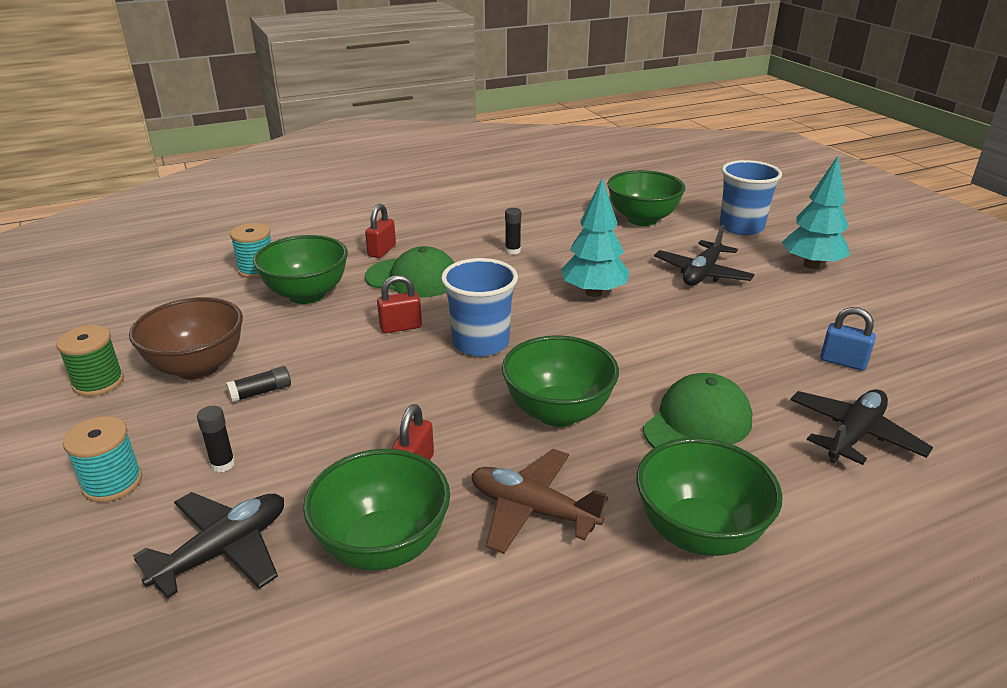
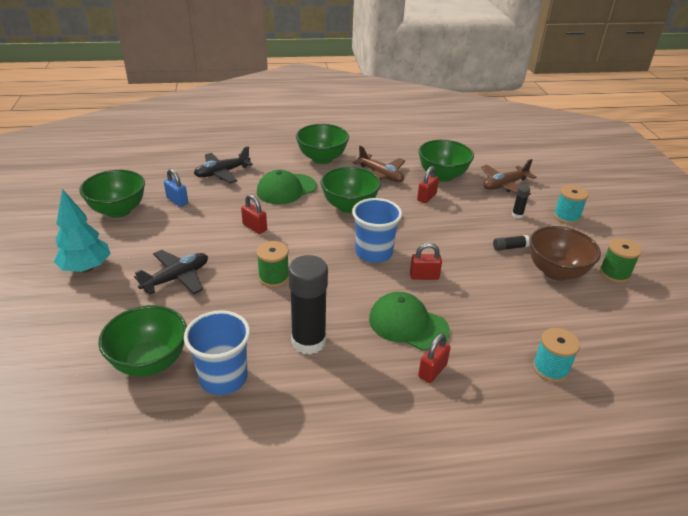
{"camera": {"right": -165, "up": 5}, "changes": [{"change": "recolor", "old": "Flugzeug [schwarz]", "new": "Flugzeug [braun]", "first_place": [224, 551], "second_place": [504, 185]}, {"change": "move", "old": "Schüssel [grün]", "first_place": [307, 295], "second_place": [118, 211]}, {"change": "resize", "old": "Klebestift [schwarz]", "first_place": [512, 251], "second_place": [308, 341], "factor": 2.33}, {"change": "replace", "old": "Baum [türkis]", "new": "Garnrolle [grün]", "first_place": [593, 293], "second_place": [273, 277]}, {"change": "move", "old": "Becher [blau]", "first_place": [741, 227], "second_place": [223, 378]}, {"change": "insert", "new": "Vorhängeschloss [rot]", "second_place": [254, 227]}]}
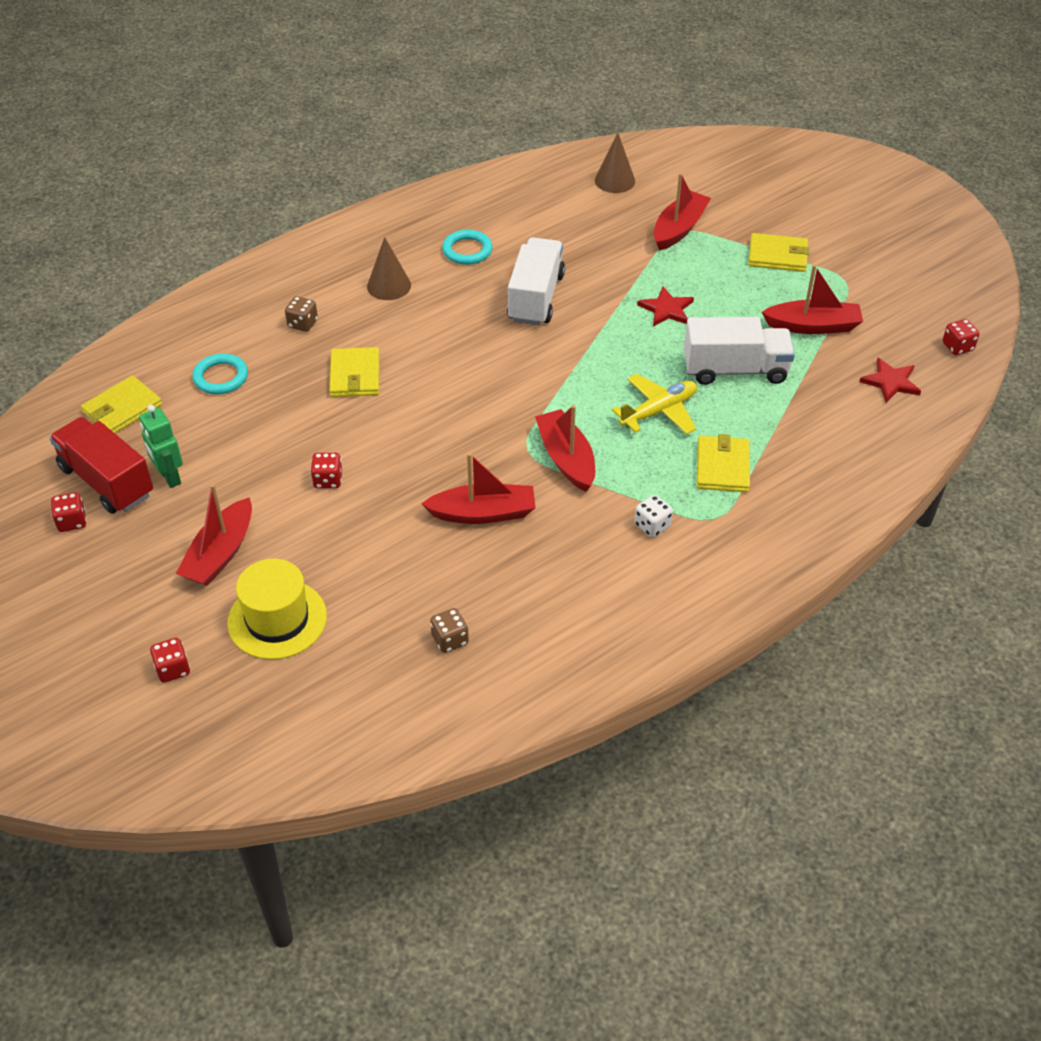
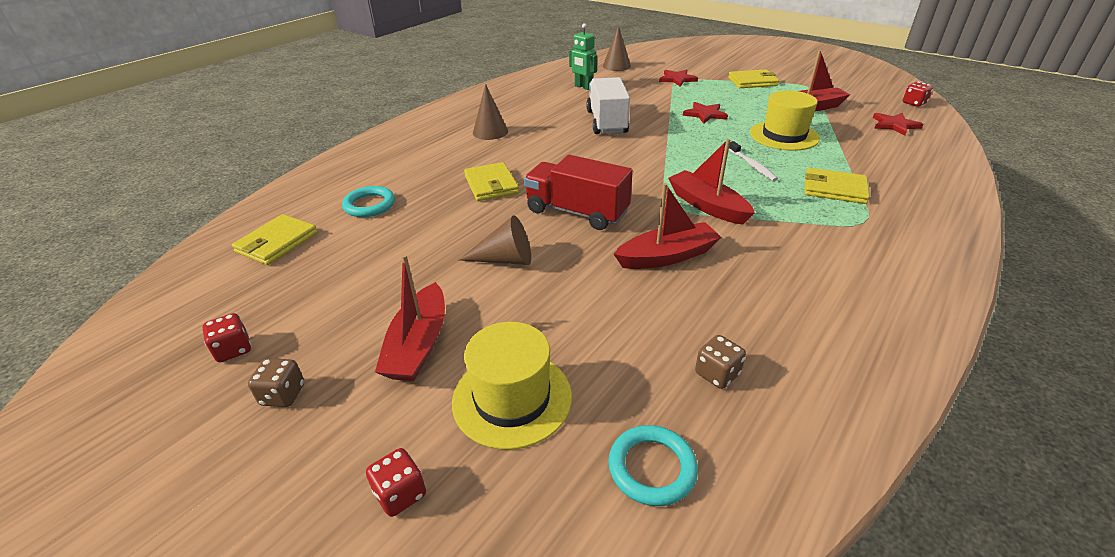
{"camera": {"right": -15, "up": -10}, "changes": [{"change": "move", "old": "Lastwagen [rot]", "first_place": [107, 481], "second_place": [577, 212]}, {"change": "move", "old": "Roboter [grün]", "first_place": [169, 477], "second_place": [583, 87]}, {"change": "move", "old": "Spielwürfel [braun]", "first_place": [302, 324], "second_place": [283, 395]}, {"change": "replace", "old": "Spielwürfel [rot]", "new": "Kegel [braun]", "first_place": [328, 480], "second_place": [505, 259]}, {"change": "move", "old": "Ring [türkis]", "first_place": [467, 250], "second_place": [652, 468]}, {"change": "replace", "old": "Flugzeug [gelb]", "new": "Zahnbürste [weiß]", "first_place": [658, 411], "second_place": [752, 166]}, {"change": "delete", "old": "Spielwürfel [weiß]", "first_place": [652, 526]}, {"change": "replace", "old": "Boot [rot]", "new": "Stern [rot]", "first_place": [679, 229], "second_place": [677, 79]}, {"change": "replace", "old": "Lastwagen [weiß]", "new": "Hut [gelb]", "first_place": [735, 370], "second_place": [784, 135]}, {"change": "rotate", "old": "Geldbörse [gelb]", "first_place": [722, 467], "second_place": [834, 189], "degrees": -60}]}
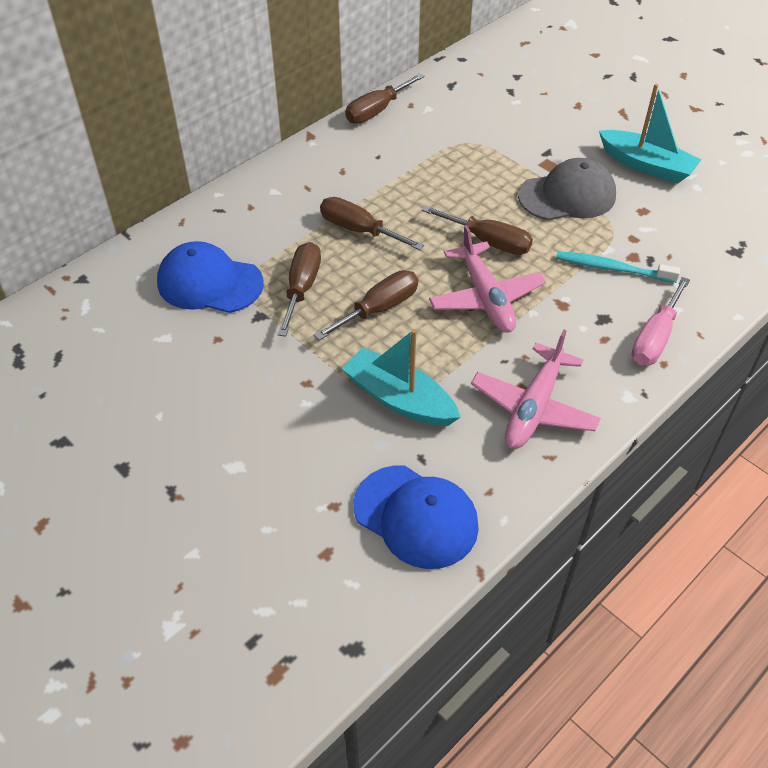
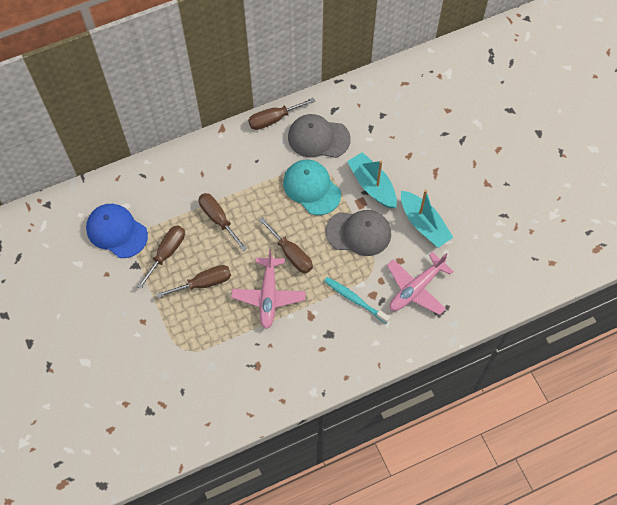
{"camera": {"right": 20, "up": 15}, "changes": [{"change": "move", "old": "Boot [türkis]", "first_place": [399, 399], "second_place": [372, 185]}, {"change": "delete", "old": "Kappe [blau]", "first_place": [416, 516]}, {"change": "move", "old": "Flugzeug [rosa]", "first_place": [533, 408], "second_place": [416, 289]}, {"change": "delete", "old": "Schraubenzieher [rosa]", "first_place": [655, 338]}, {"change": "insert", "new": "Kappe [türkis]", "second_place": [311, 188]}, {"change": "insert", "new": "Kappe [grau]", "second_place": [318, 138]}]}
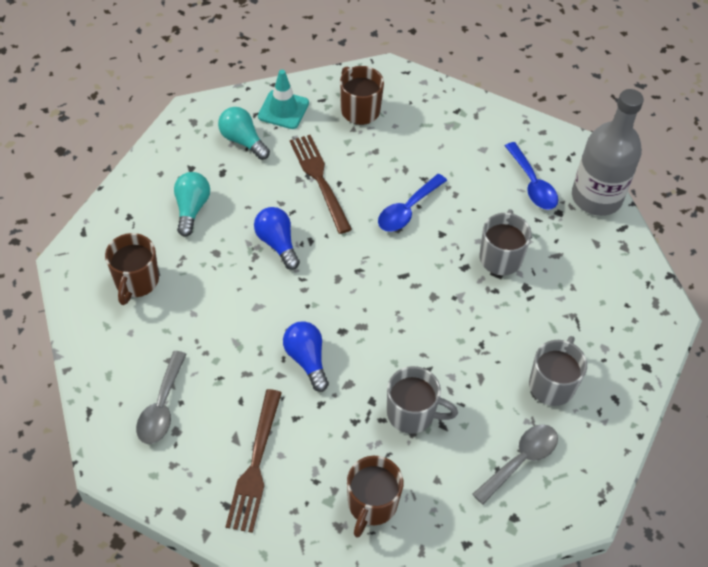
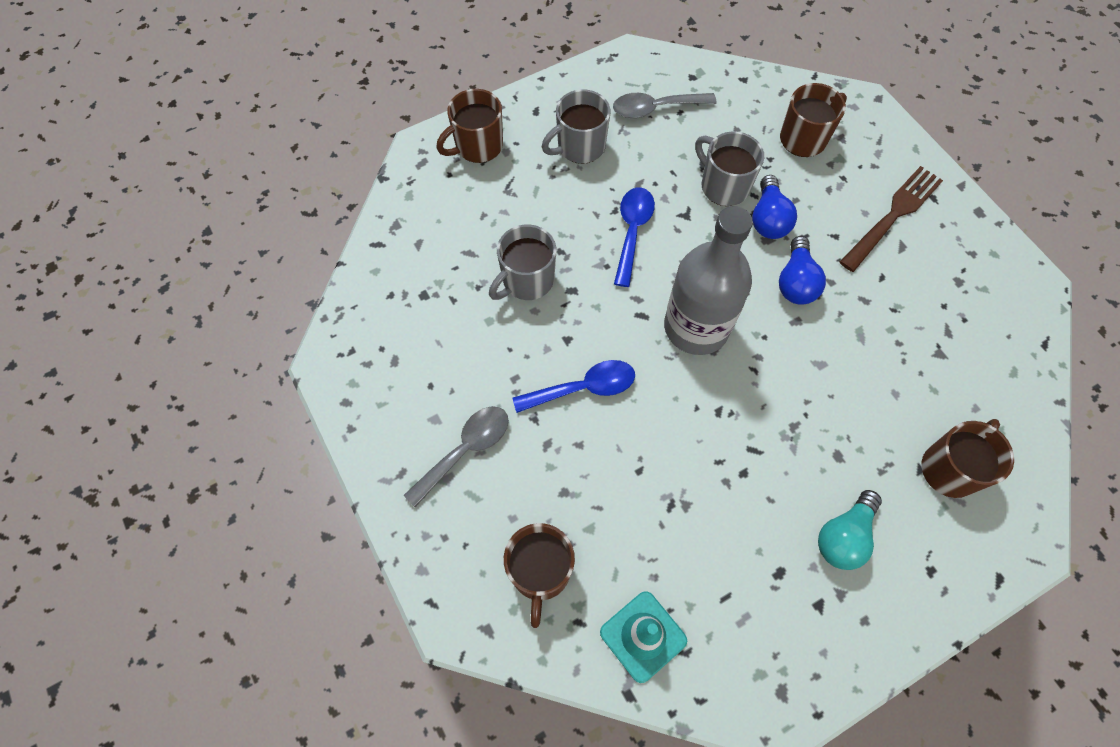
{"camera": {"right": -145, "up": 10}, "changes": [{"change": "move", "old": "Löffel [grau]", "first_place": [162, 407], "second_place": [465, 450]}, {"change": "delete", "old": "Glühbirne [türkis]", "first_place": [243, 140]}, {"change": "move", "old": "Glühbirne [blau]", "first_place": [277, 243], "second_place": [768, 219]}, {"change": "delete", "old": "Gabel [braun]", "first_place": [319, 180]}, {"change": "move", "old": "Löffel [blau]", "first_place": [532, 184], "second_place": [632, 231]}, {"change": "move", "old": "Flasche [grau]", "first_place": [596, 197], "second_place": [696, 327]}, {"change": "insert", "new": "Tasse [braun]", "second_place": [477, 146]}]}
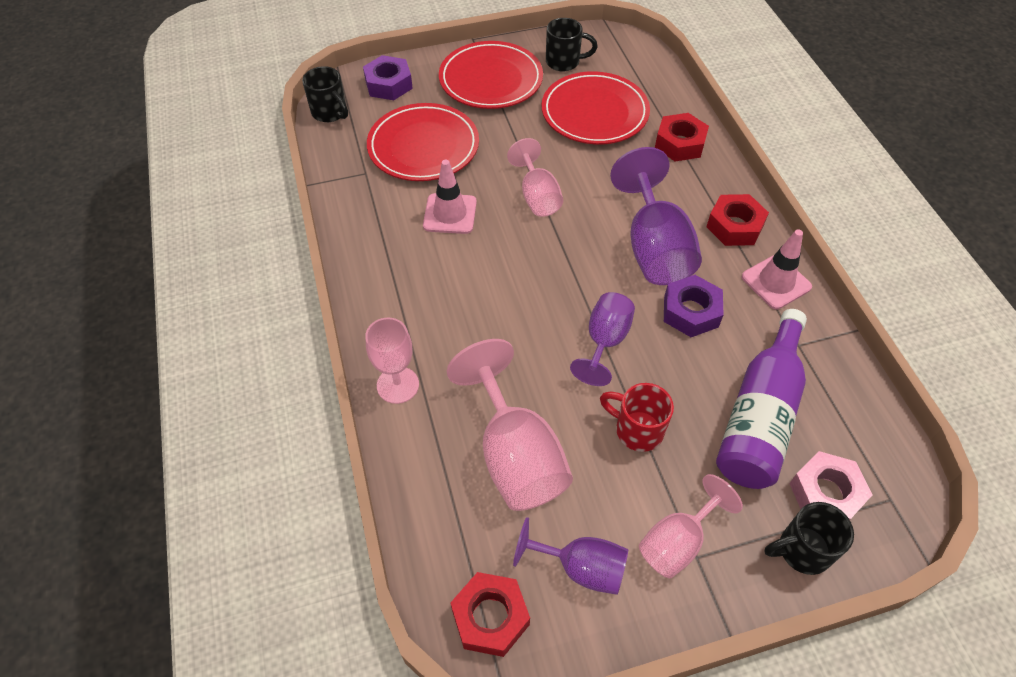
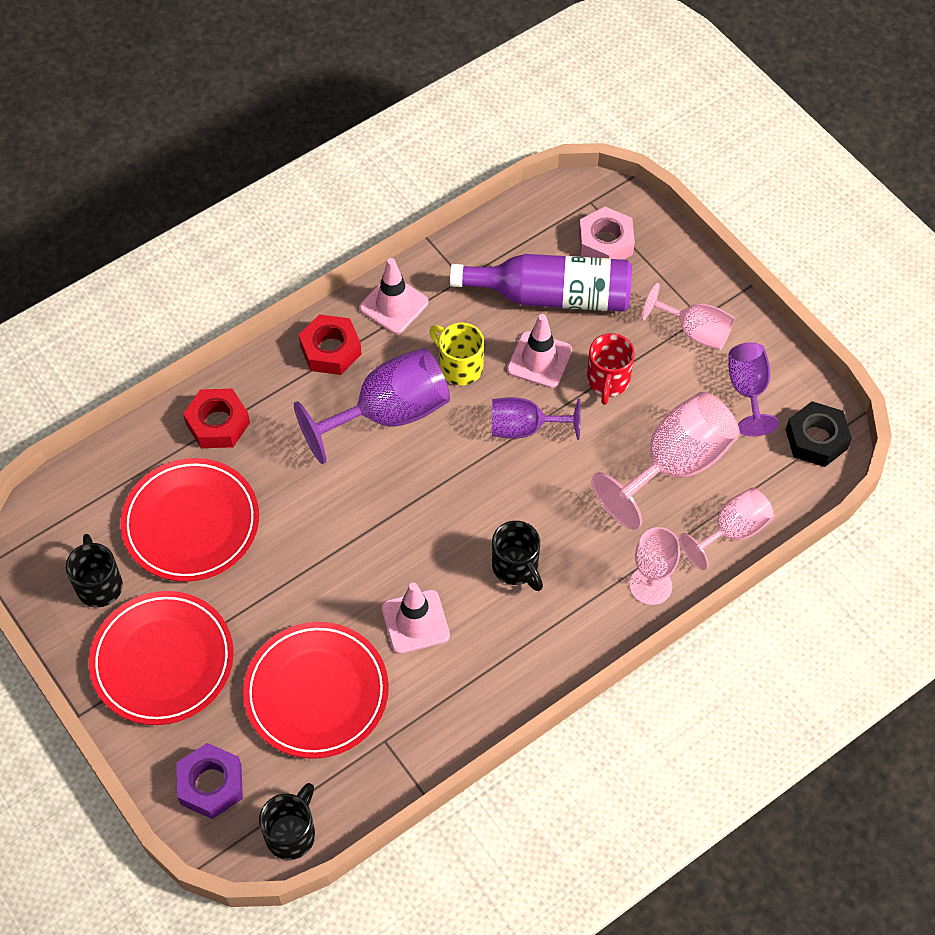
{"camera": {"right": -110, "up": 5}, "changes": [{"change": "recolor", "old": "Sechskantmutter [rot]", "new": "Sechskantmutter [schwarz]", "first_place": [490, 617], "second_place": [816, 439]}, {"change": "move", "old": "Kelch [rosa]", "first_place": [537, 196], "second_place": [732, 531]}, {"change": "replace", "old": "Sechskantmutter [lila]", "new": "Tasse [gelb]", "first_place": [691, 311], "second_place": [459, 366]}, {"change": "move", "old": "Tasse [schwarz]", "first_place": [802, 550], "second_place": [516, 567]}, {"change": "insert", "new": "Leitkegel [rosa]", "second_place": [539, 360]}]}
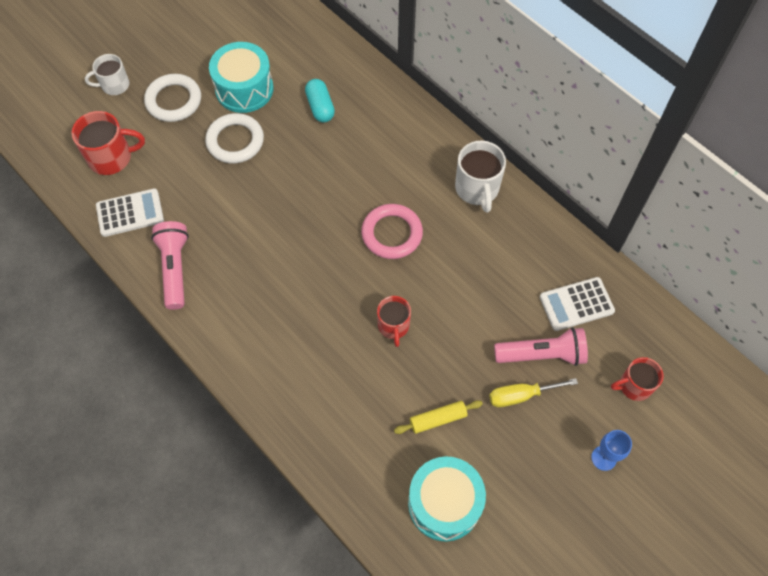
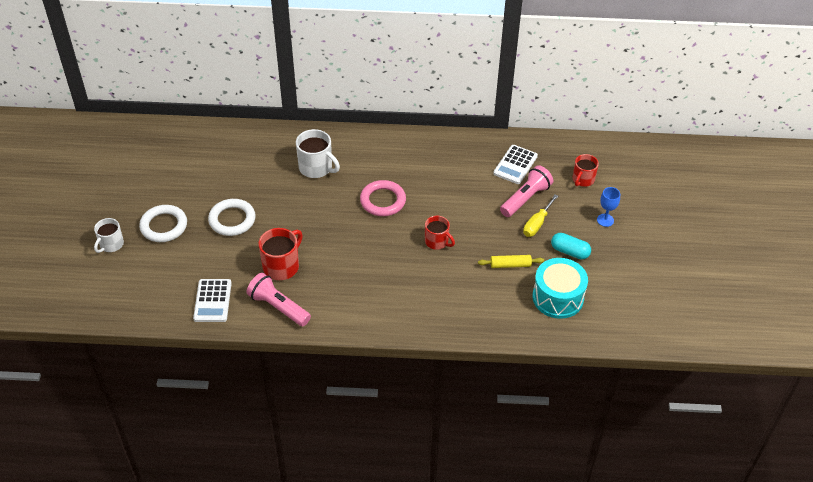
{"camera": {"right": -45, "up": -15}, "changes": [{"change": "move", "old": "Tasse [rot]", "first_place": [111, 157], "second_place": [282, 266]}, {"change": "rotate", "old": "Taschenrechner [weiß]", "first_place": [130, 213], "second_place": [212, 301], "degrees": 150}, {"change": "delete", "old": "Trommel [türkis]", "first_place": [244, 89]}, {"change": "move", "old": "Kapsel [türkis]", "first_place": [320, 107], "second_place": [569, 252]}, {"change": "rotate", "old": "Nudelholz [gelb]", "first_place": [438, 419], "second_place": [510, 265], "degrees": 60}, {"change": "move", "old": "Tasse [weiß]", "first_place": [477, 189], "second_place": [316, 168]}]}
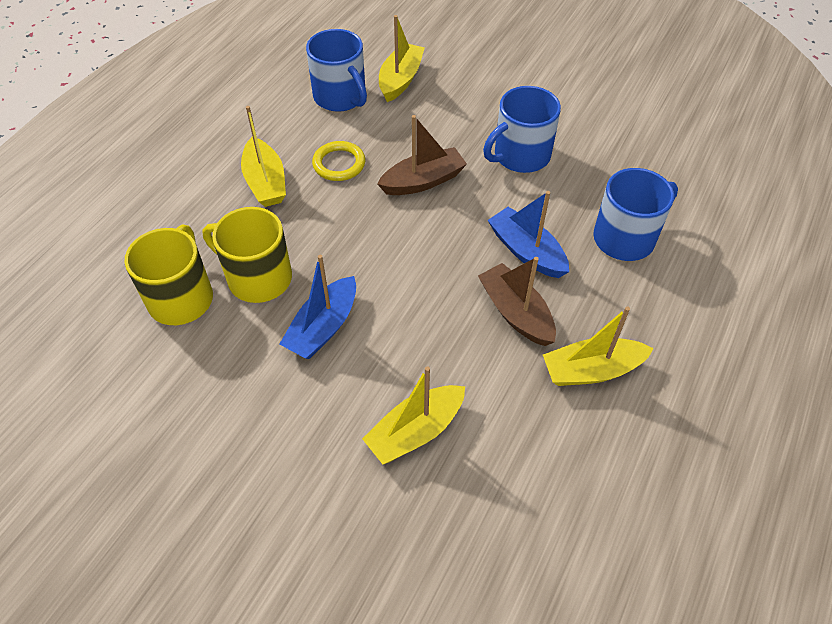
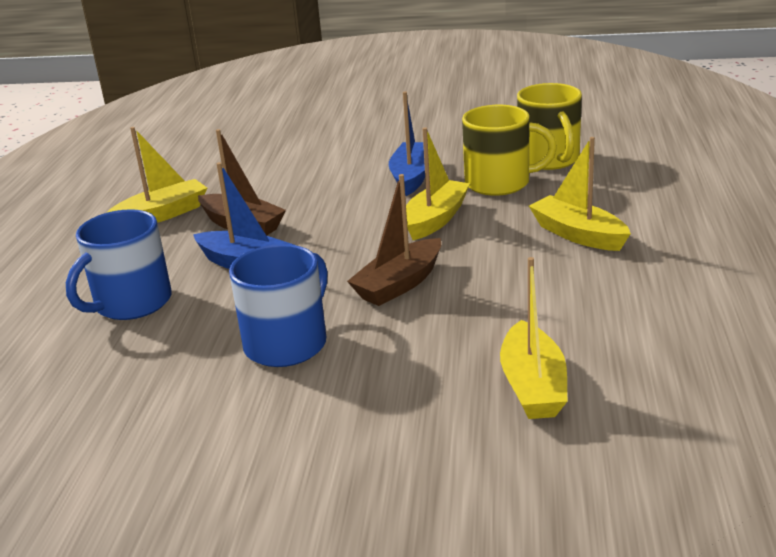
{"camera": {"right": 160, "up": -25}, "changes": [{"change": "delete", "old": "Tasse [blau]", "first_place": [340, 97]}, {"change": "delete", "old": "Ring [gelb]", "first_place": [339, 164]}, {"change": "move", "old": "Boot [gelb]", "first_place": [415, 431], "second_place": [435, 219]}]}
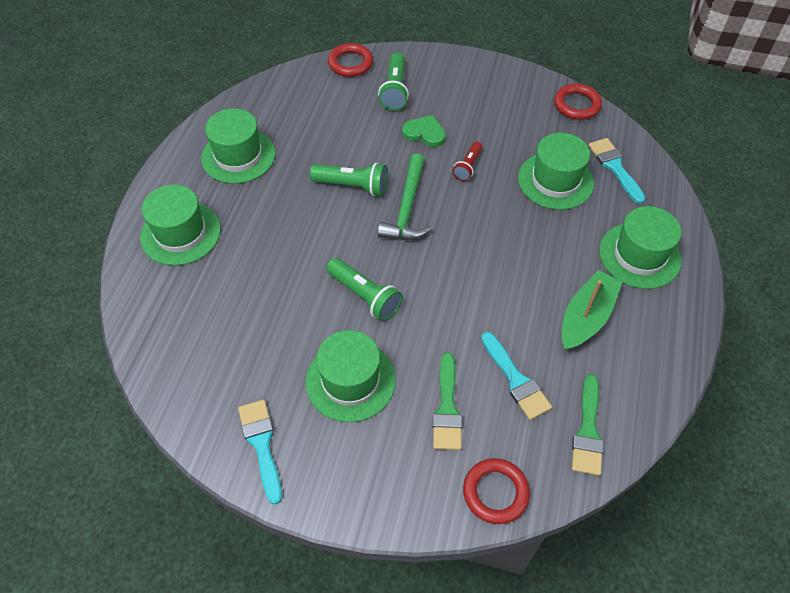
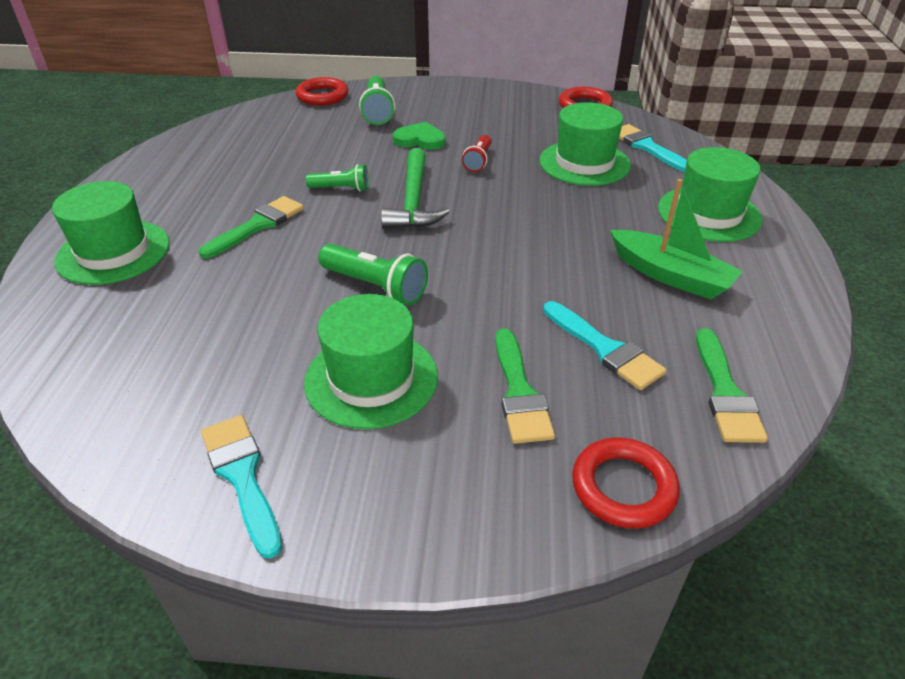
{"camera": {"right": -10, "up": -15}, "changes": [{"change": "delete", "old": "Hut [grün]", "first_place": [238, 156]}, {"change": "resize", "old": "Taschenlampe [grün]", "first_place": [353, 186], "second_place": [341, 189], "factor": 0.64}, {"change": "rotate", "old": "Boot [grün]", "first_place": [586, 317], "second_place": [670, 275], "degrees": 105}, {"change": "insert", "new": "Pinsel [grün]", "second_place": [257, 225]}]}
